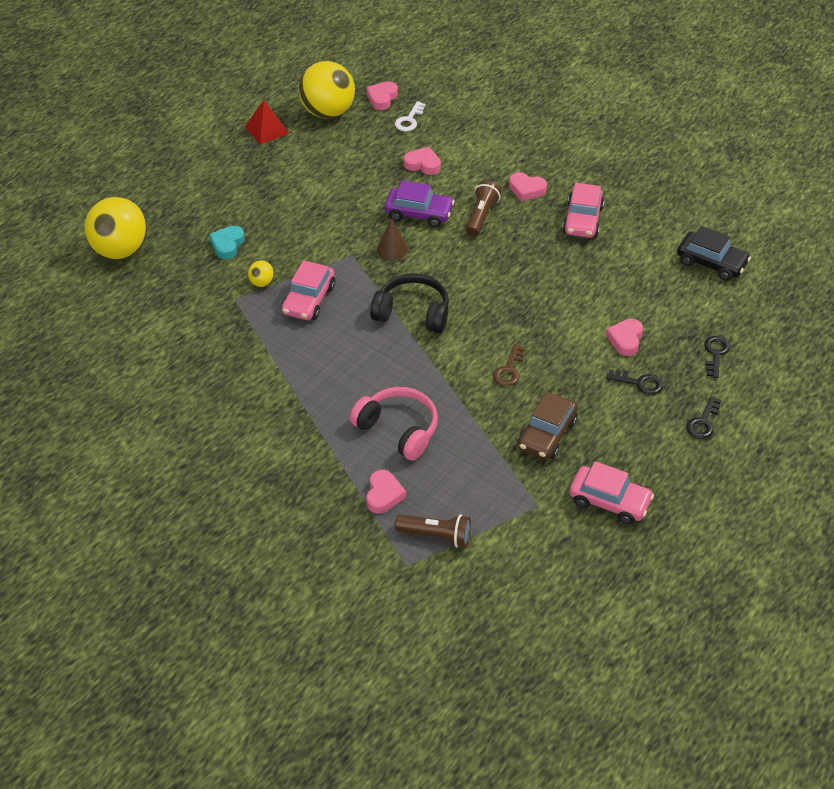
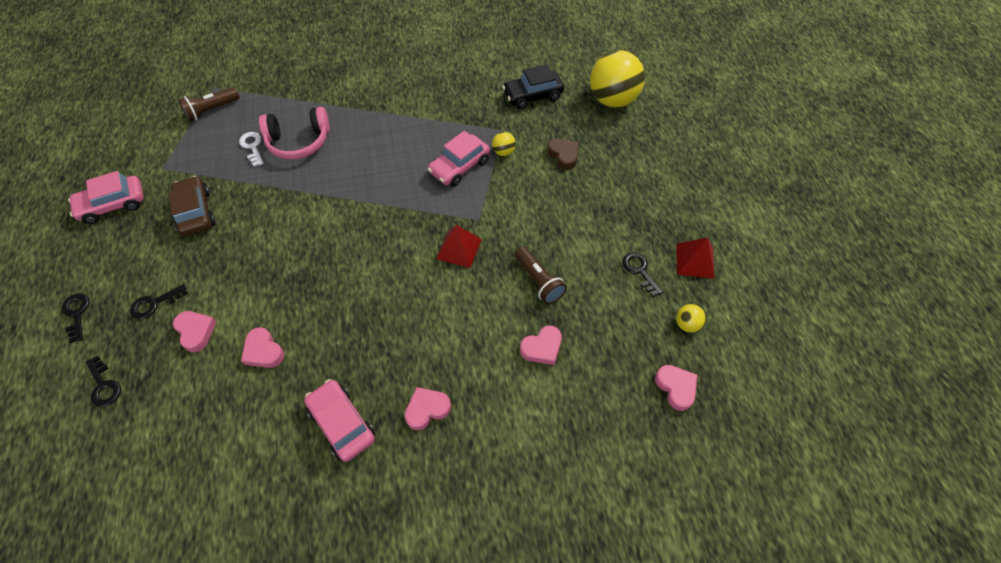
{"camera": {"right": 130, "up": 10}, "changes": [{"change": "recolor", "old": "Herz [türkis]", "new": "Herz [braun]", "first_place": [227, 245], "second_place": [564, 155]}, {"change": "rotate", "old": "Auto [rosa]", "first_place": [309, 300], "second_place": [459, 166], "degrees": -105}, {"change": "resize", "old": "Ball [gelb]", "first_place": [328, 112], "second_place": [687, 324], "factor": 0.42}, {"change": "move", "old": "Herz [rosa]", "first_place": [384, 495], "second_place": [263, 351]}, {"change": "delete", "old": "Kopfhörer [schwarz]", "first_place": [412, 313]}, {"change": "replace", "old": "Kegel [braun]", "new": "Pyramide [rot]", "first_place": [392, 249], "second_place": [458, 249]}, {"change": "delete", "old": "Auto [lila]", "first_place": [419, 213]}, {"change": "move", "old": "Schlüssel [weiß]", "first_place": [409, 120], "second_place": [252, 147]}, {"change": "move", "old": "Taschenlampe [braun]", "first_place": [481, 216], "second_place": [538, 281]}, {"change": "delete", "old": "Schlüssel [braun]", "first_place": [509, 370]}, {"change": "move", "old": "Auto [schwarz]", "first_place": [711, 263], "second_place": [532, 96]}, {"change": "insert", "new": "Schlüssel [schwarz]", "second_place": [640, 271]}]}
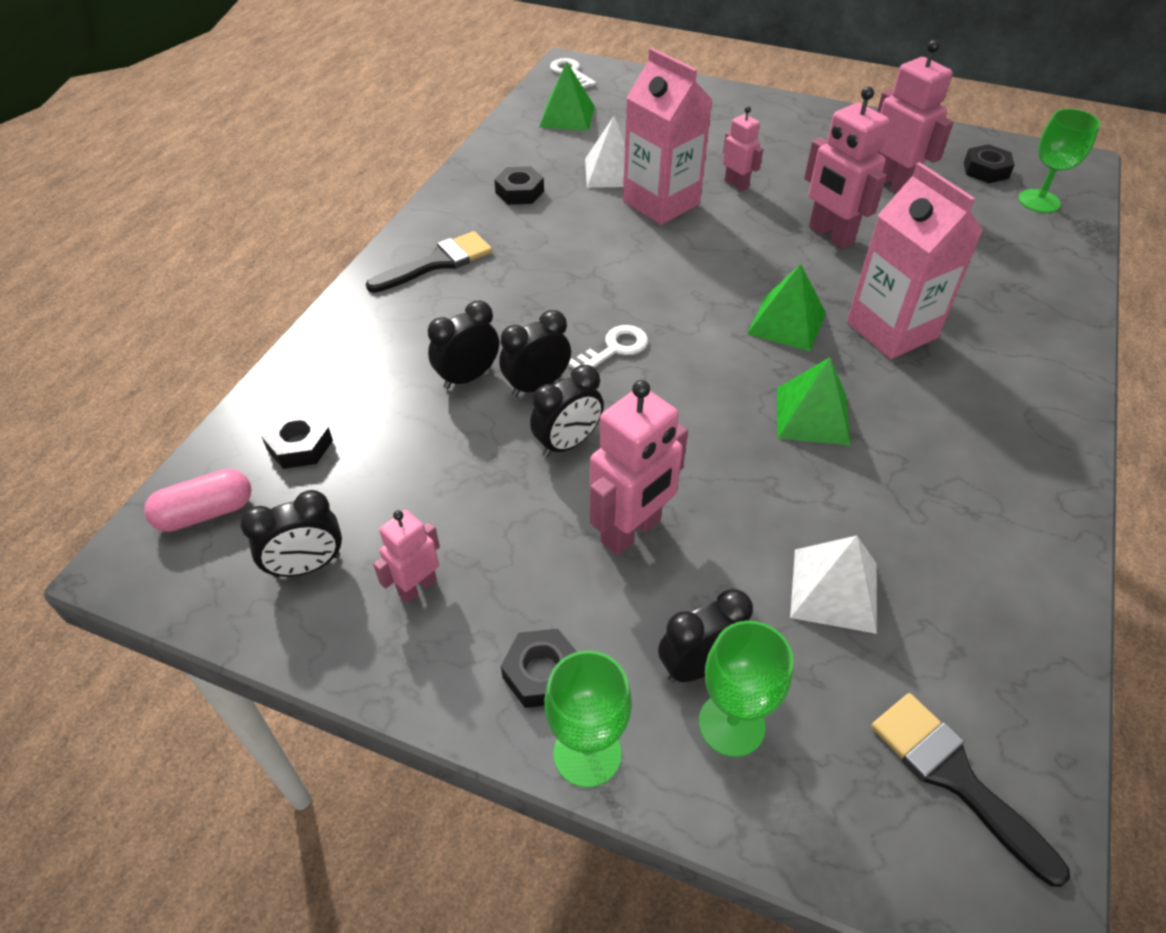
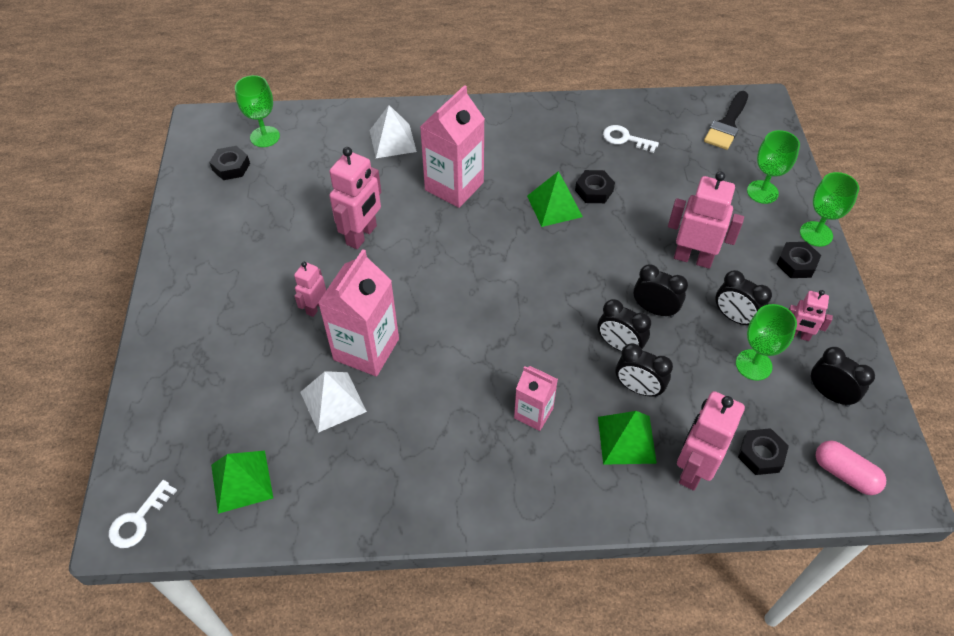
{"camera": {"right": -115, "up": 5}, "changes": [{"change": "delete", "old": "Pinsel [schwarz]", "first_place": [438, 262]}, {"change": "move", "old": "Sechskantmutter [schwarz]", "first_place": [519, 192], "second_place": [594, 190]}, {"change": "move", "old": "Schlüssel [weiß]", "first_place": [614, 349], "second_place": [625, 139]}, {"change": "move", "old": "Wecker [schwarz]", "first_place": [699, 666], "second_place": [734, 317]}, {"change": "move", "old": "Pyramide [grün]", "first_place": [786, 323], "second_place": [626, 439]}, {"change": "move", "old": "Pyramide [weiß]", "first_place": [834, 590], "second_place": [392, 140]}, {"change": "move", "old": "Roboter [rosa]", "first_place": [891, 184], "second_place": [693, 469]}, {"change": "insert", "new": "Getränkekarton [rosa]", "second_place": [533, 413]}, {"change": "insert", "new": "Kelch [grün]", "second_place": [753, 365]}]}
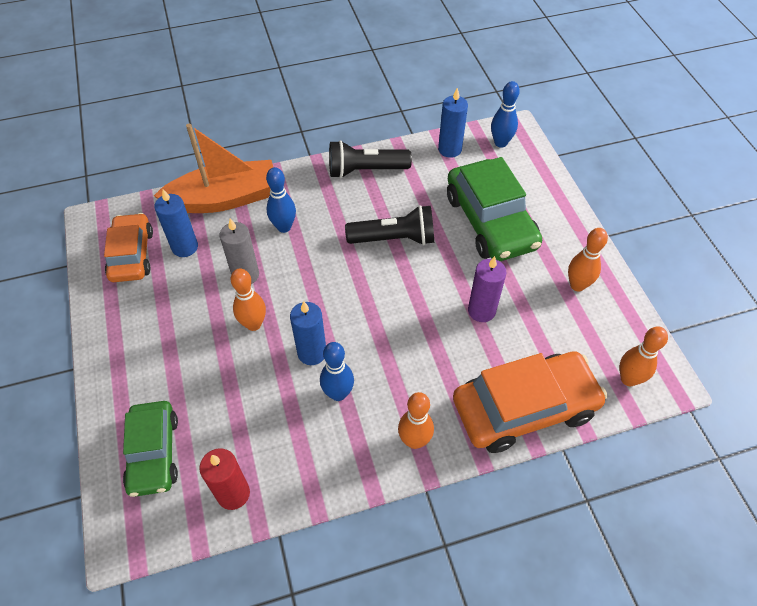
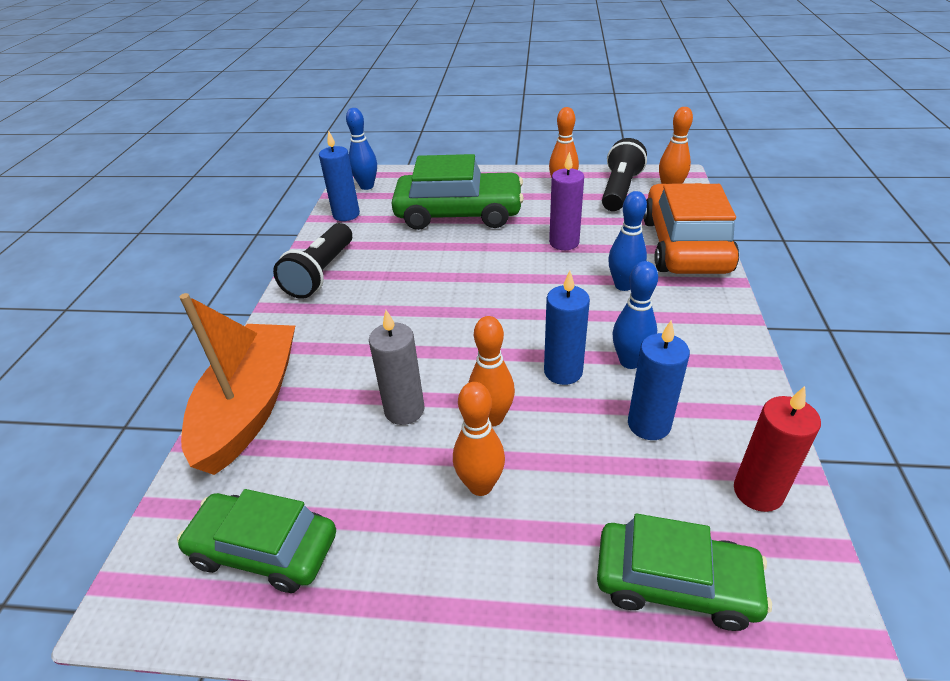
{"camera": {"right": -65, "up": -15}, "changes": [{"change": "recolor", "old": "Auto [orange]", "new": "Auto [grün]", "first_place": [132, 255], "second_place": [264, 549]}, {"change": "move", "old": "Kerze [blau]", "first_place": [185, 247], "second_place": [649, 424]}, {"change": "move", "old": "Bowlingkegel [blau]", "first_place": [284, 227], "second_place": [623, 285]}, {"change": "move", "old": "Taschenlampe [schwarz]", "first_place": [394, 239], "second_place": [619, 190]}, {"change": "move", "old": "Bowlingkegel [orange]", "first_place": [414, 441], "second_place": [480, 485]}]}
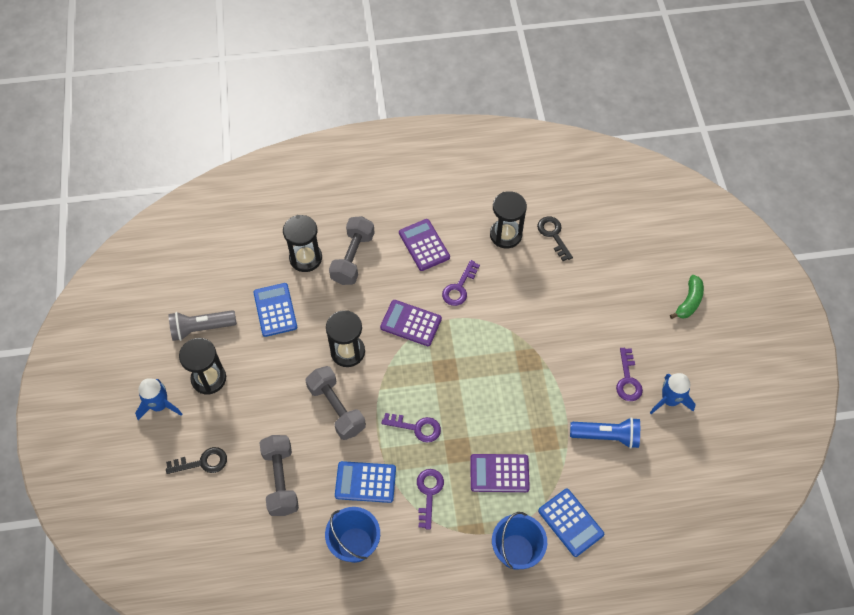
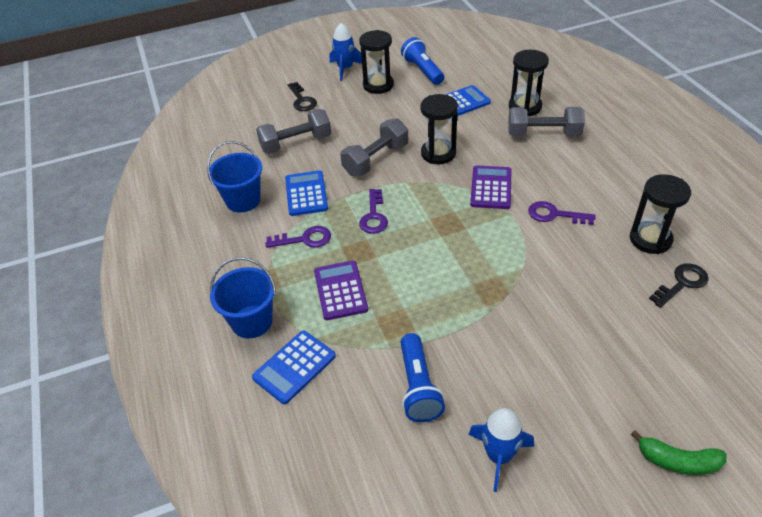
{"camera": {"right": 80, "up": -15}, "changes": [{"change": "recolor", "old": "Taschenlampe [grau]", "new": "Taschenlampe [blau]", "first_place": [201, 328], "second_place": [423, 71]}, {"change": "delete", "old": "Taschenrechner [lila]", "first_place": [424, 245]}, {"change": "delete", "old": "Schlüssel [lila]", "first_place": [628, 380]}]}
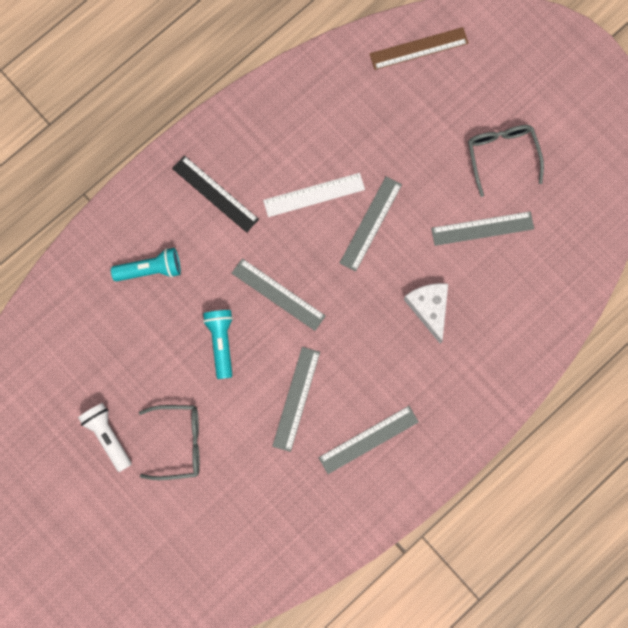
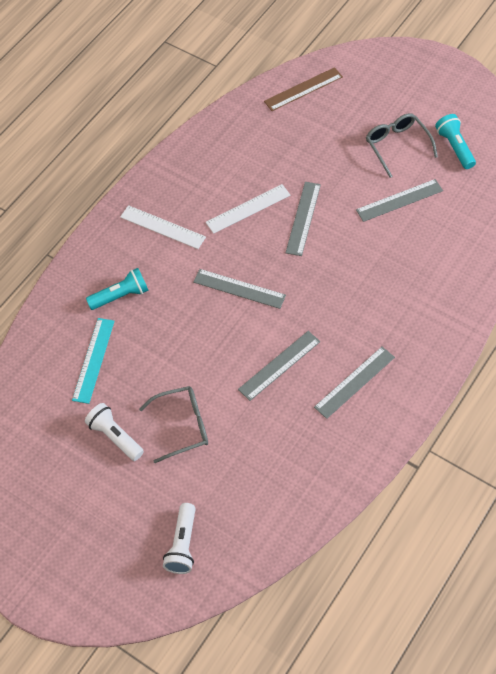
{"camera": {"right": -10, "up": -20}, "changes": [{"change": "recolor", "old": "Lineal [schwarz]", "new": "Lineal [weiß]", "first_place": [215, 194], "second_place": [162, 227]}, {"change": "move", "old": "Taschenlampe [türkis]", "first_place": [221, 342], "second_place": [455, 147]}, {"change": "rotate", "old": "Lineal [grau]", "first_place": [296, 398], "second_place": [279, 365], "degrees": 45}, {"change": "delete", "old": "Käse [weiß]", "first_place": [429, 308]}, {"change": "insert", "new": "Lineal [türkis]", "second_place": [94, 360]}, {"change": "insert", "new": "Taschenlampe [weiß]", "second_place": [183, 545]}]}
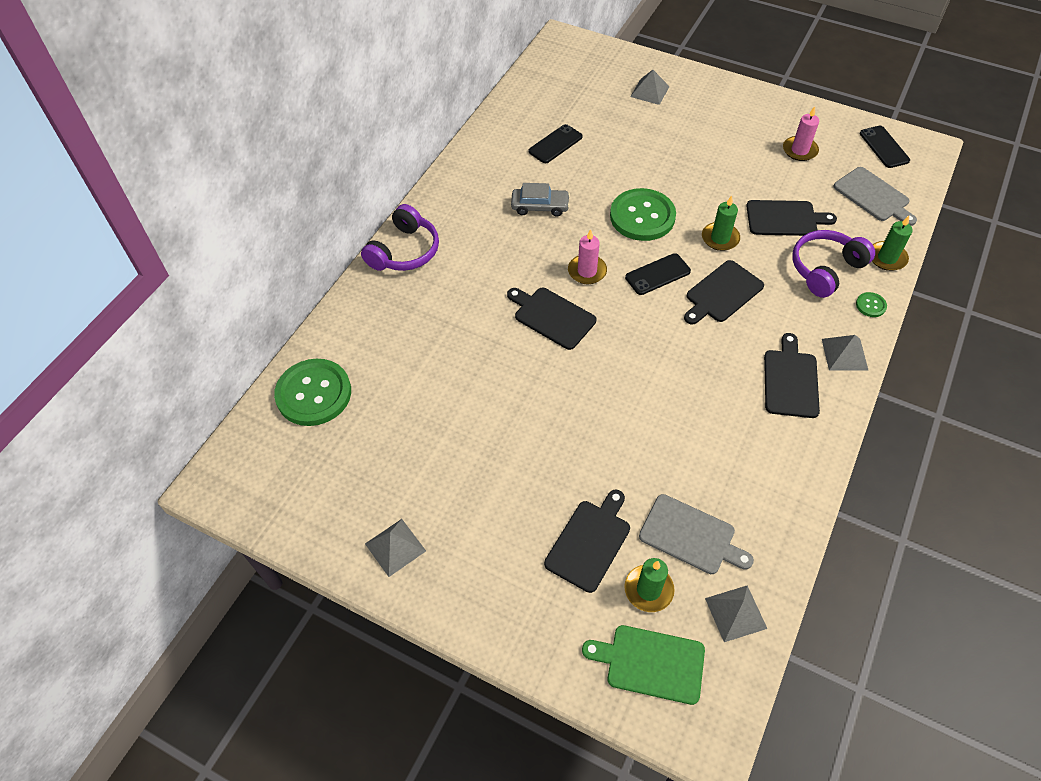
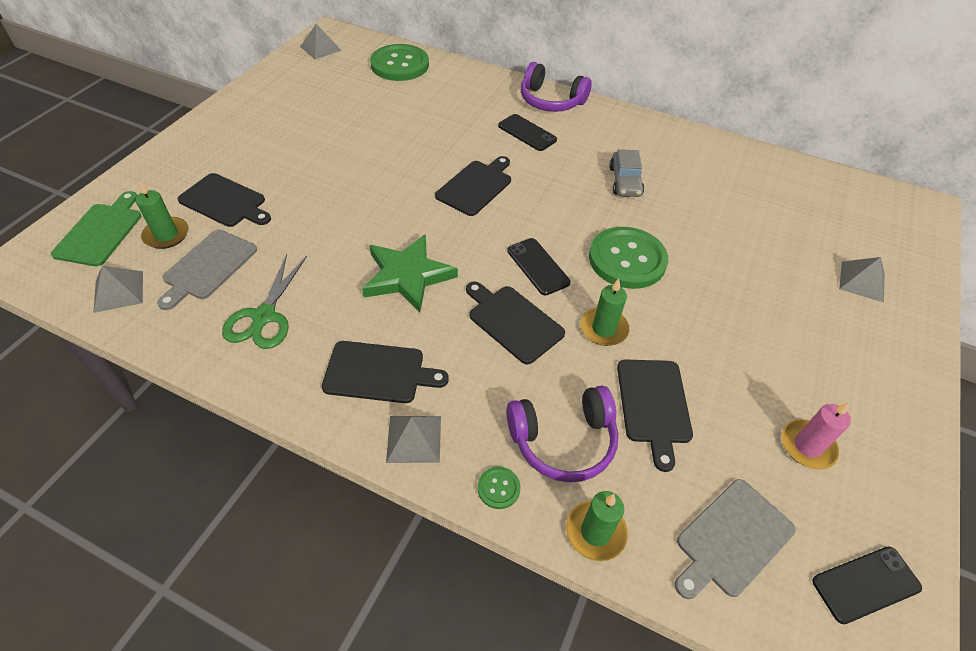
{"camera": {"right": 85, "up": -5}, "changes": [{"change": "move", "old": "Pyramide [grau]", "first_place": [395, 547], "second_place": [320, 48]}, {"change": "move", "old": "Handy [schwarz]", "first_place": [555, 144], "second_place": [527, 133]}, {"change": "delete", "old": "Kerze [rosa]", "first_place": [587, 271]}, {"change": "rotate", "old": "Kopfhörer [lila]", "first_place": [825, 269], "second_place": [563, 441], "degrees": 120}, {"change": "insert", "new": "Schere [grün]", "second_place": [264, 316]}, {"change": "insert", "new": "Stern [grün]", "second_place": [407, 276]}]}
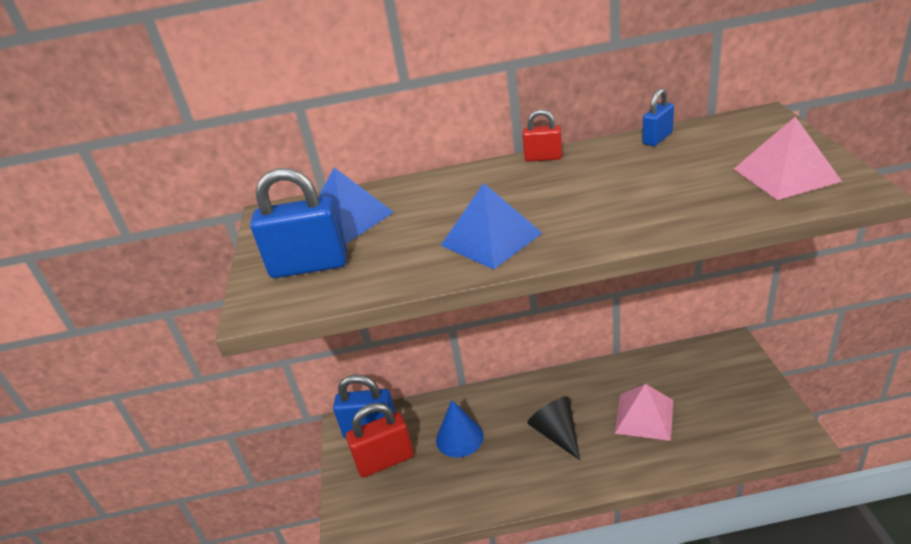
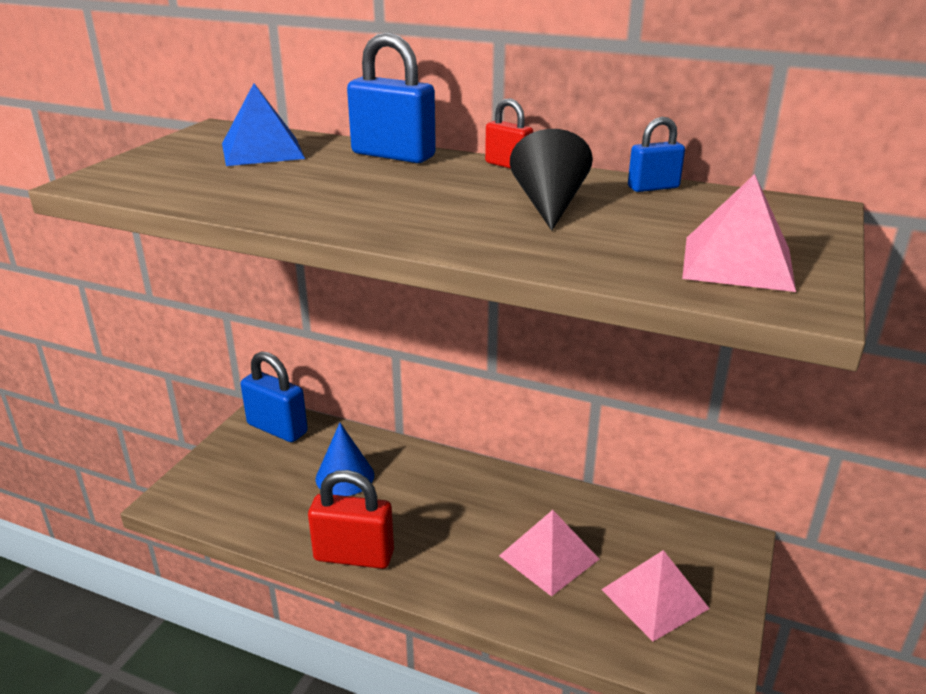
{"camera": {"right": 25, "up": -5}, "changes": [{"change": "move", "old": "Vorhängeschloss [blau]", "first_place": [309, 266], "second_place": [393, 155]}, {"change": "move", "old": "Vorhängeschloss [rot]", "first_place": [385, 460], "second_place": [354, 555]}, {"change": "delete", "old": "Pyramide [blau]", "first_place": [491, 239]}, {"change": "move", "old": "Kegel [schwarz]", "first_place": [556, 434], "second_place": [549, 205]}, {"change": "insert", "new": "Pyramide [rosa]", "second_place": [655, 598]}]}
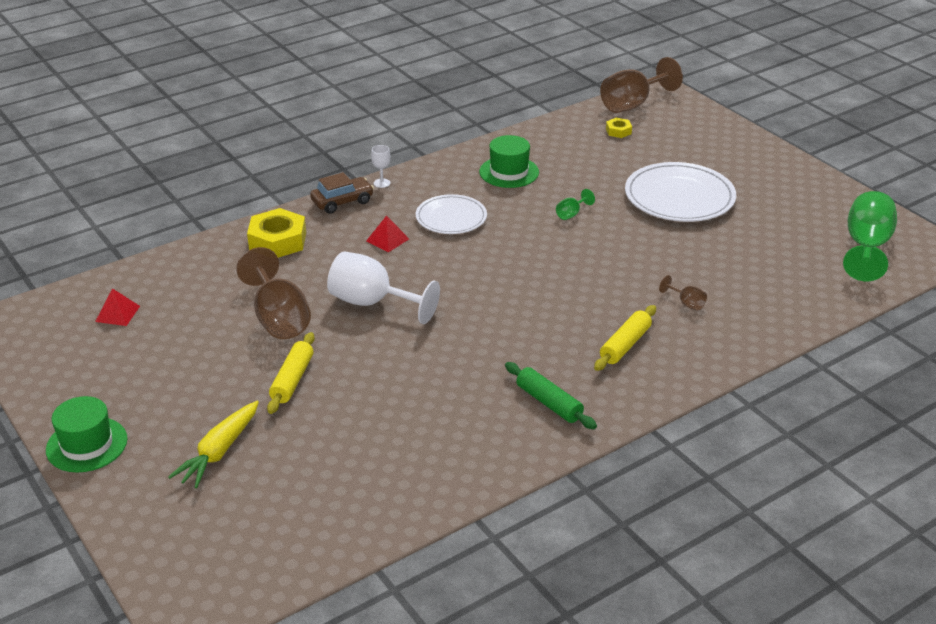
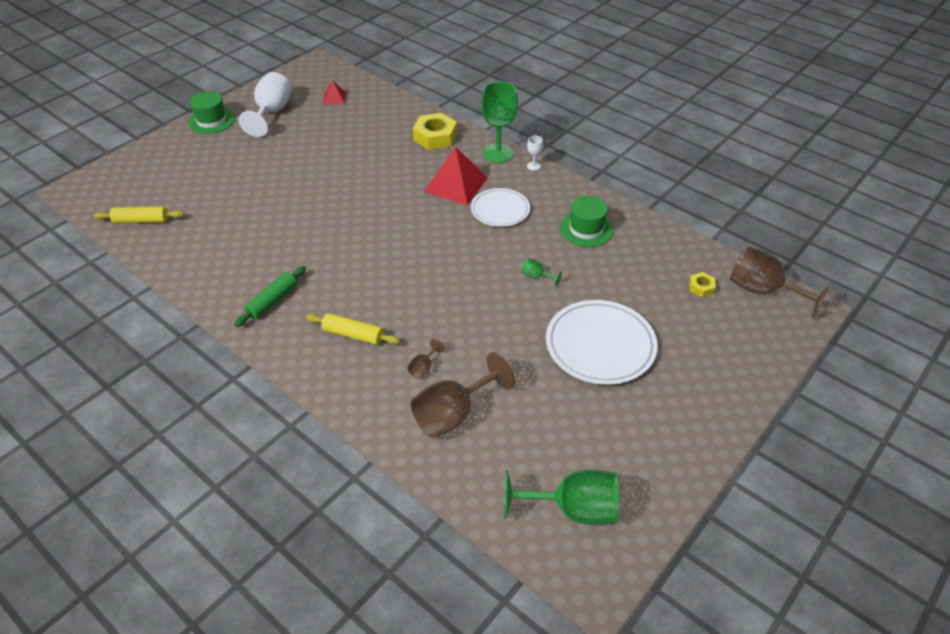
{"camera": {"right": 75, "up": 10}, "changes": [{"change": "delete", "old": "Karotte [gelb]", "first_place": [219, 451]}, {"change": "move", "old": "Kelch [braun]", "first_place": [278, 319], "second_place": [453, 414]}, {"change": "move", "old": "Nudelholz [gelb]", "first_place": [292, 380], "second_place": [141, 221]}, {"change": "replace", "old": "Auto [braun]", "new": "Kelch [grün]", "first_place": [342, 202], "second_place": [498, 153]}, {"change": "move", "old": "Kelch [weiß]", "first_place": [372, 303], "second_place": [271, 113]}, {"change": "resize", "old": "Pyramide [rot]", "first_place": [387, 240], "second_place": [456, 184], "factor": 2.0}]}
